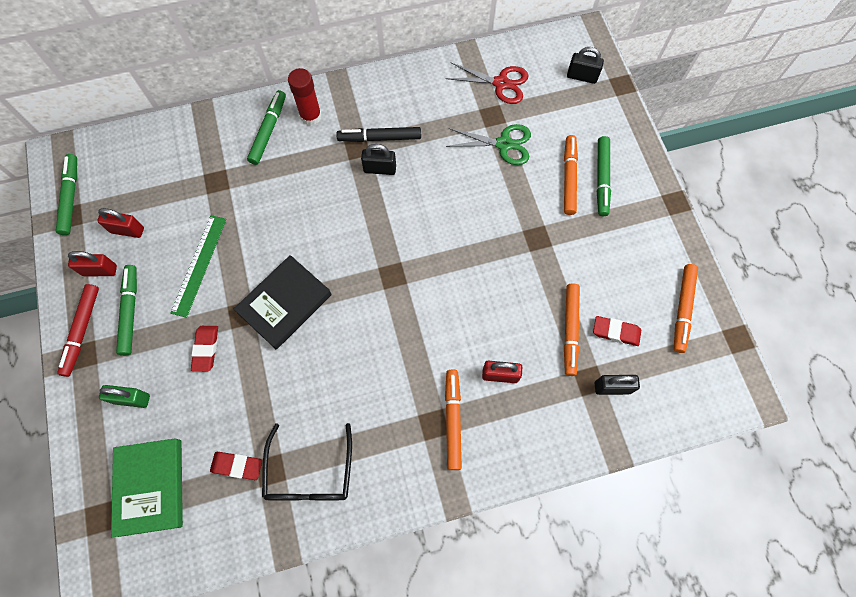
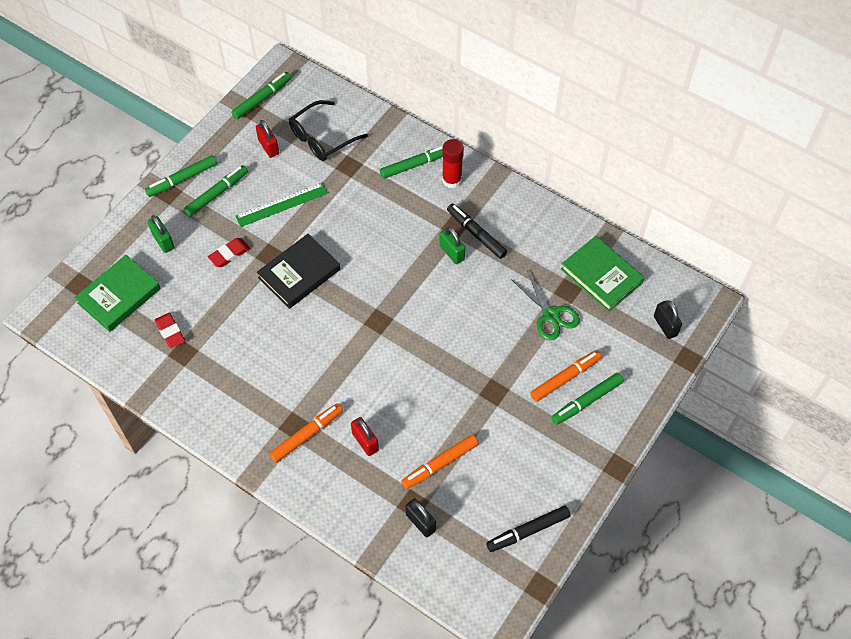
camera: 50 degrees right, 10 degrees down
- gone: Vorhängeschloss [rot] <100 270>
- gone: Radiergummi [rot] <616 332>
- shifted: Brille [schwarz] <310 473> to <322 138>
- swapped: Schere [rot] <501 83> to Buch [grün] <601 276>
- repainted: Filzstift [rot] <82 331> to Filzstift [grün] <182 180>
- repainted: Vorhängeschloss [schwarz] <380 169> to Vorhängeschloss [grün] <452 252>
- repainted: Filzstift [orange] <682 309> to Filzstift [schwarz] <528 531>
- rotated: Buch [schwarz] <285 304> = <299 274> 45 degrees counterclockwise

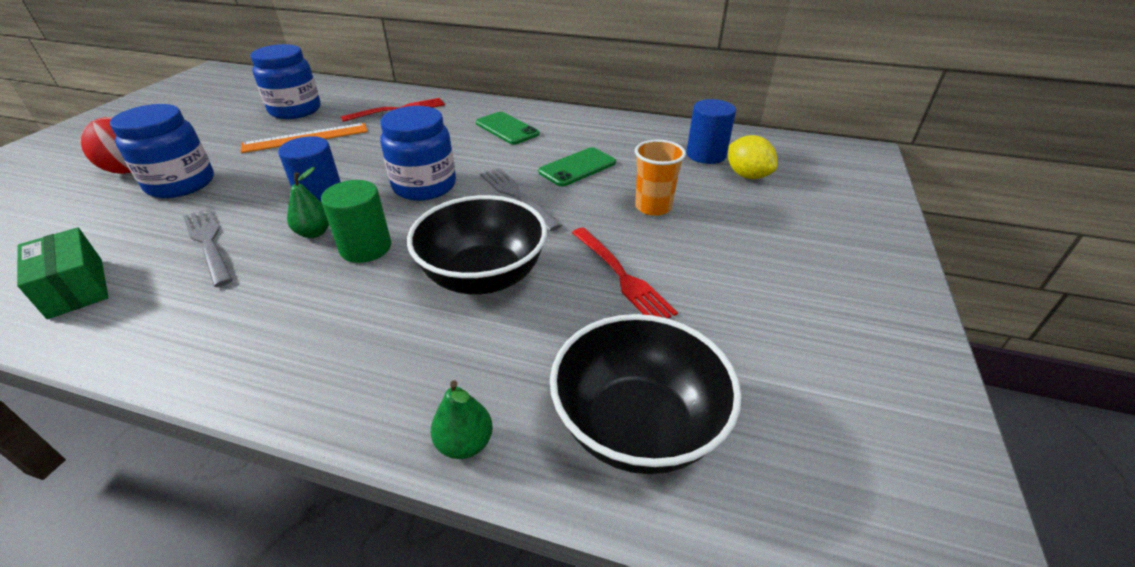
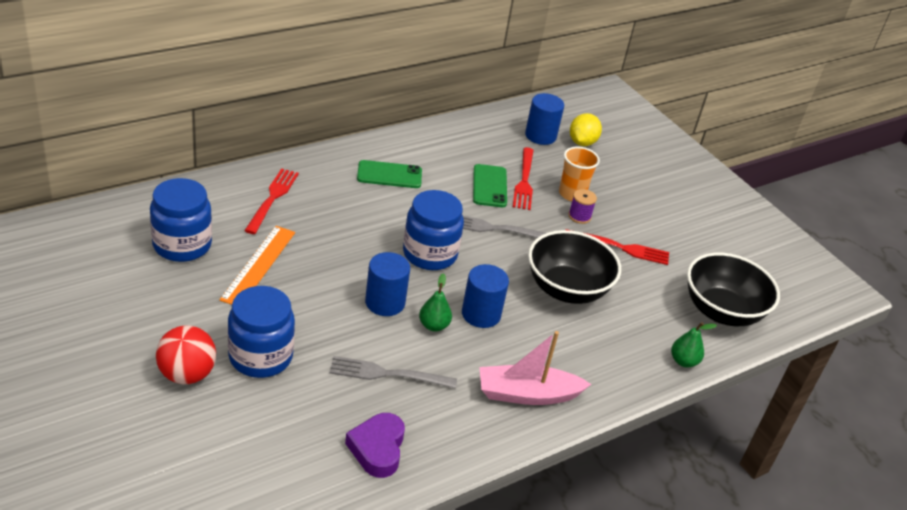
camera: 55 degrees left, 0 degrees up
- new: Boot [rosa] <527 394>
- new: Gabel [rot] <524 181>
- new: Garnrolle [lila] <579 216>
- swapped: Schachtel [grün] <76 288> to Herz [lila] <377 449>
- repainted: Vollzylinder [grün] <365 248> to Vollzylinder [blau] <481 314>
- rotated: Zitrone [gelb] <747 175> = <582 142> 75 degrees counterclockwise

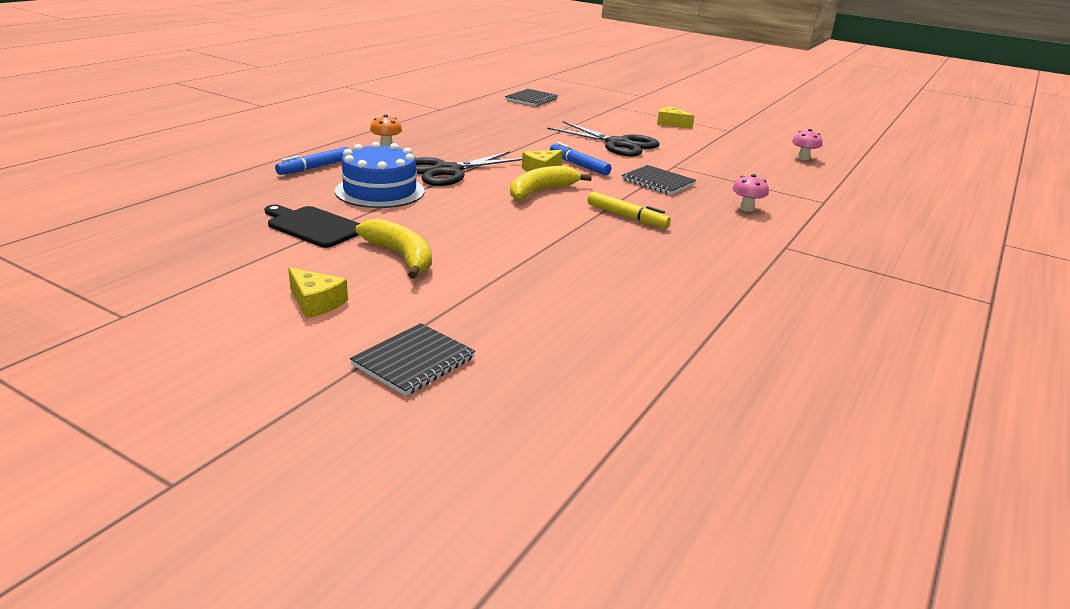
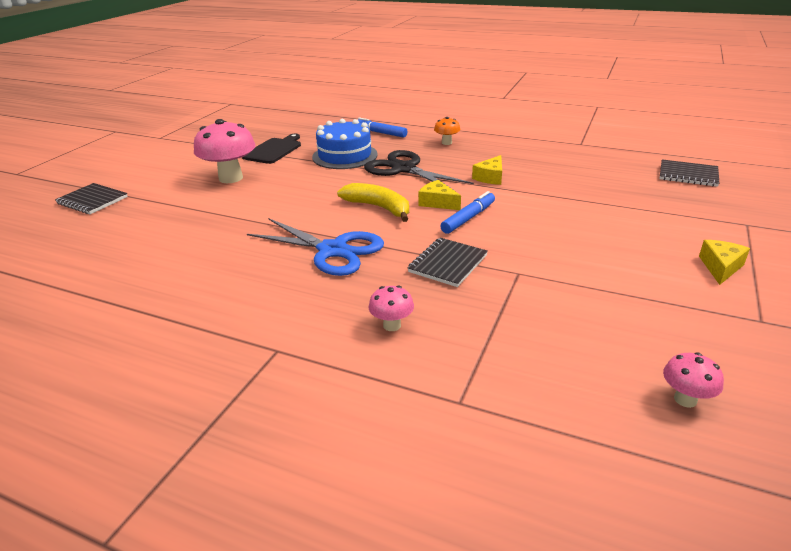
camera: 85 degrees right, 5 degrees up
- gone: Schere [schwarz] <618 144>
- shifted: Käse [gelb] <316 302> to <490 177>
- swapped: Banane [gelb] <401 256> to Pilz [rosa] <231 178>
- swapped: Filzstift [gelb] <627 217> to Schere [blau] <332 250>

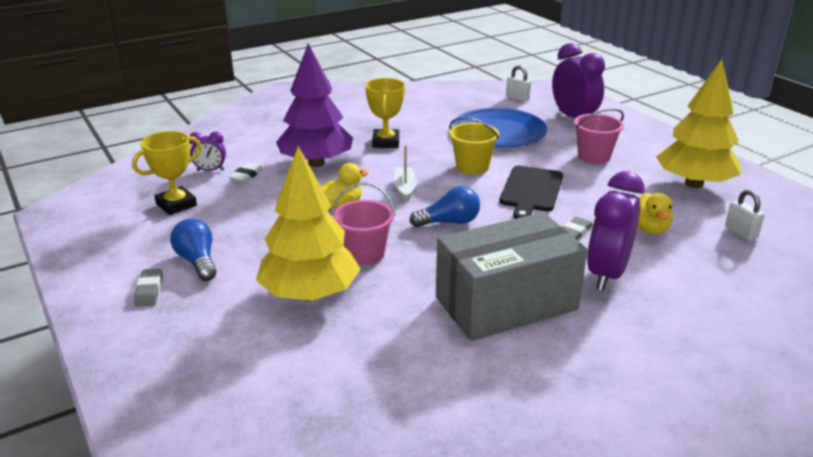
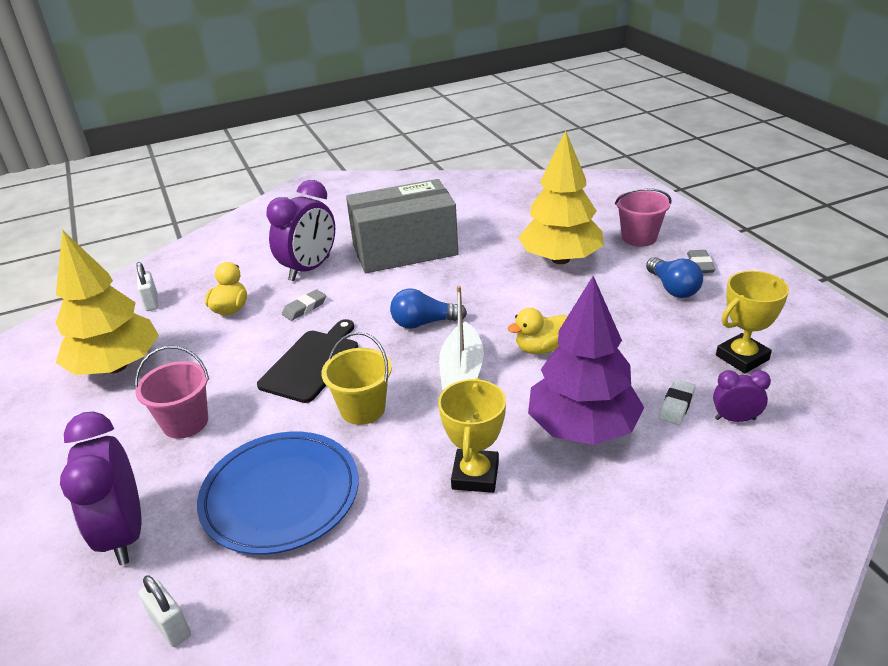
camera: 170 degrees left, 5 degrees up
- shifted: Eimer [rosa] <364 254> to <639 237>
- scaled: Boot [weiß] <405 189> = <462 372> x1.50

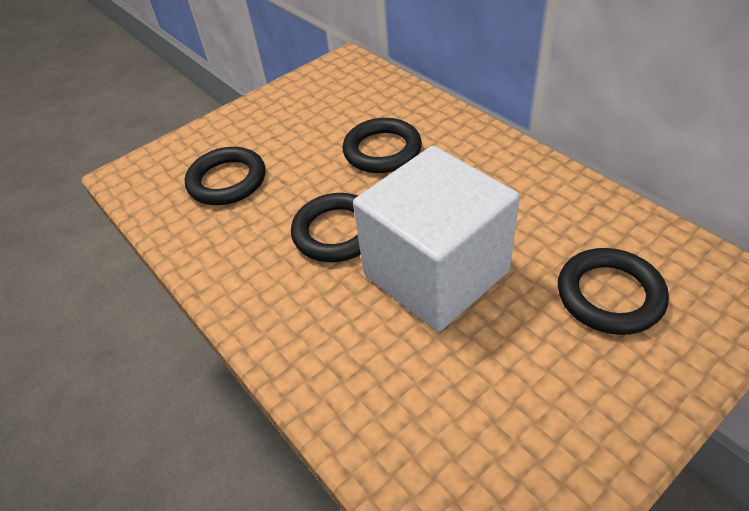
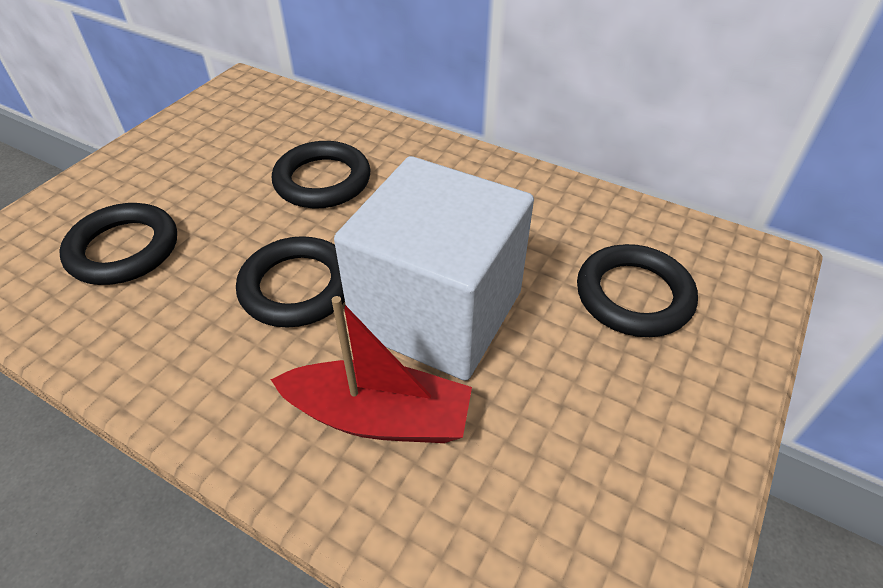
camera: 25 degrees left, 0 degrees up
- new: Boot [rot] <379 417>

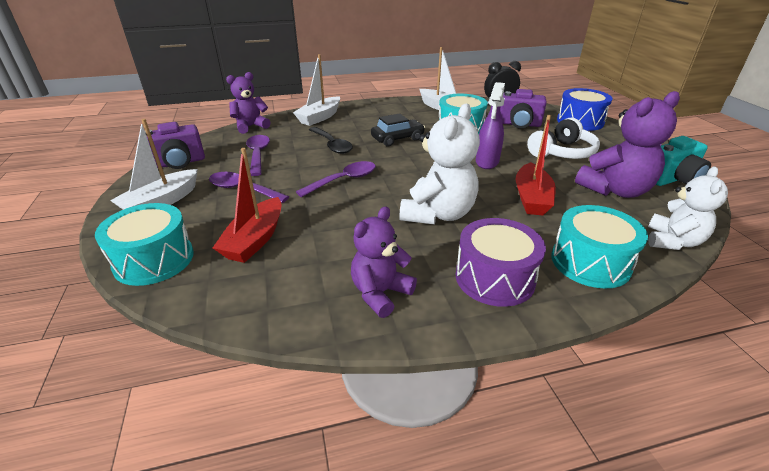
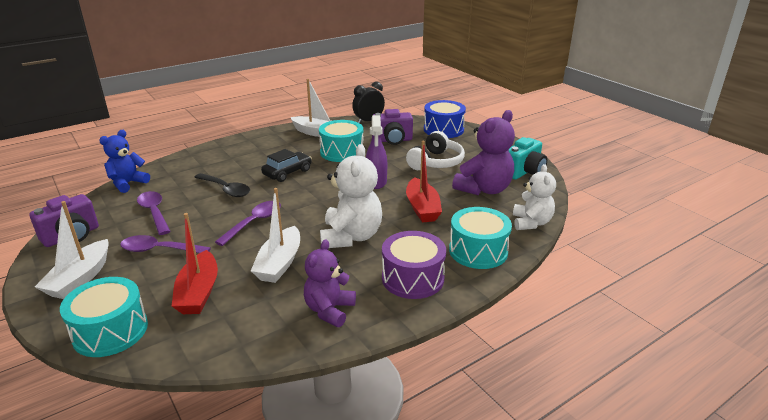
camera: 20 degrees left, 5 degrees down
- shifted: Boot [weiß] <319 117> to <279 263>
- repainted: Teddybär [lila] <250 126> to Teddybär [blau] <128 183>

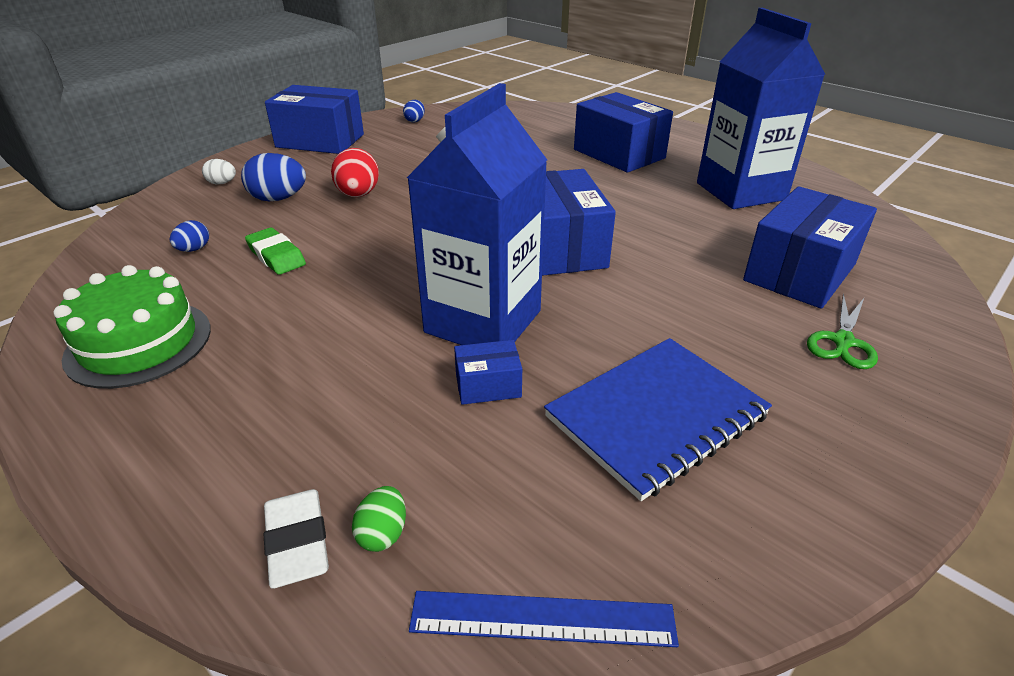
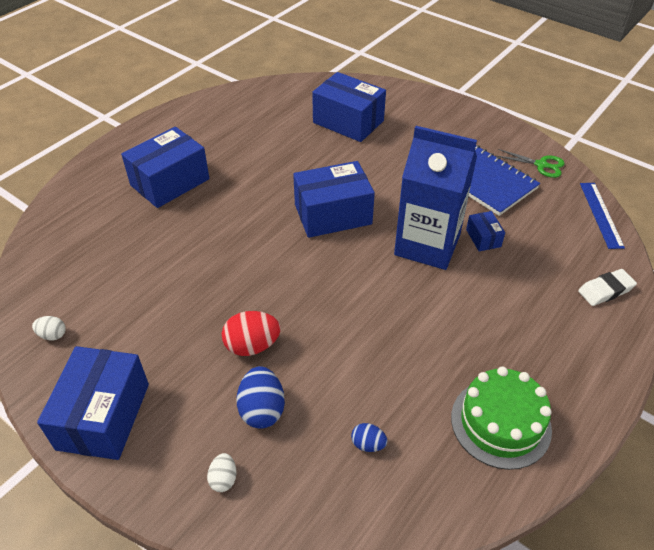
camera: 95 degrees left, 10 degrees up
- gone: Radiergummi [grün] <276 256>
- gone: Ei [grün] <383 533>
- gone: Getränkekarton [blau] <740 191>
- shifted: Schere [grün] <842 342> to <541 165>
- repainted: Ei [blau] <415 121> to Ei [weiß] <53 335>

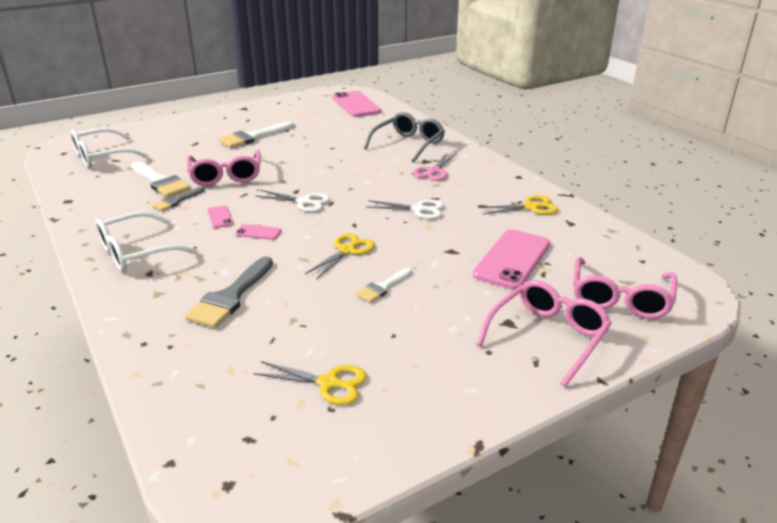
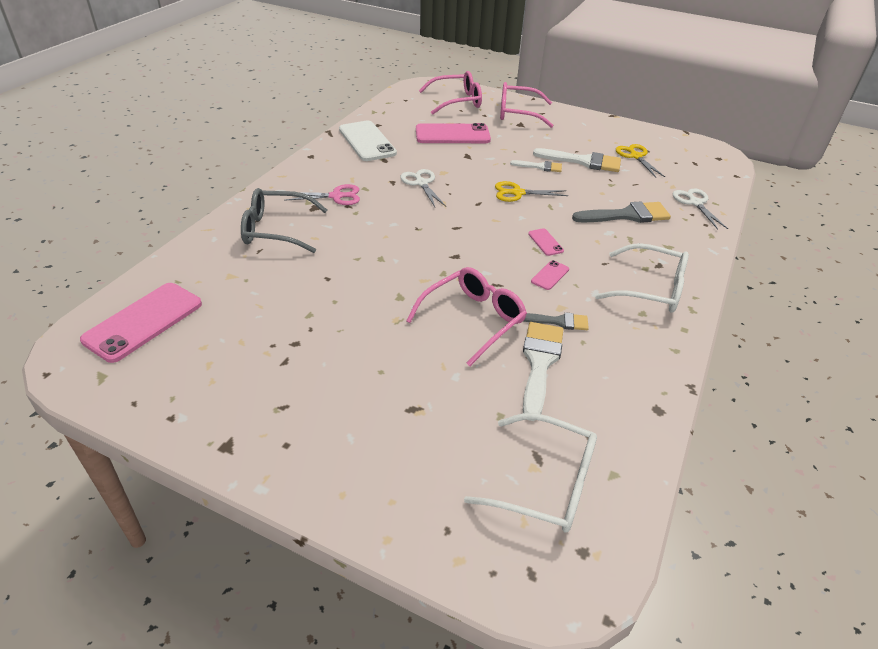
camera: 125 degrees left, 10 degrees up
- shifted: Pinsel [weiß] <253 137> to <583 161>
- shifted: Schere [weiß] <304 202> to <695 203>
- swapped: Schere [gelb] <531 207> to Handy [weiß] <367 141>

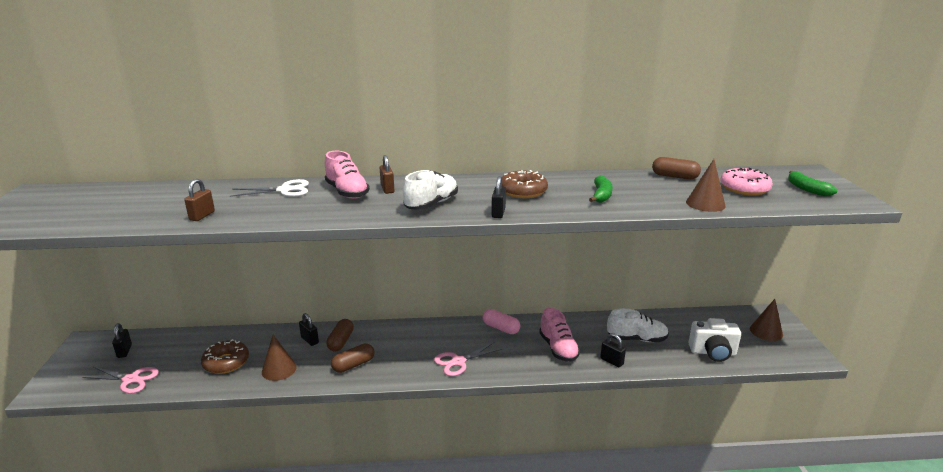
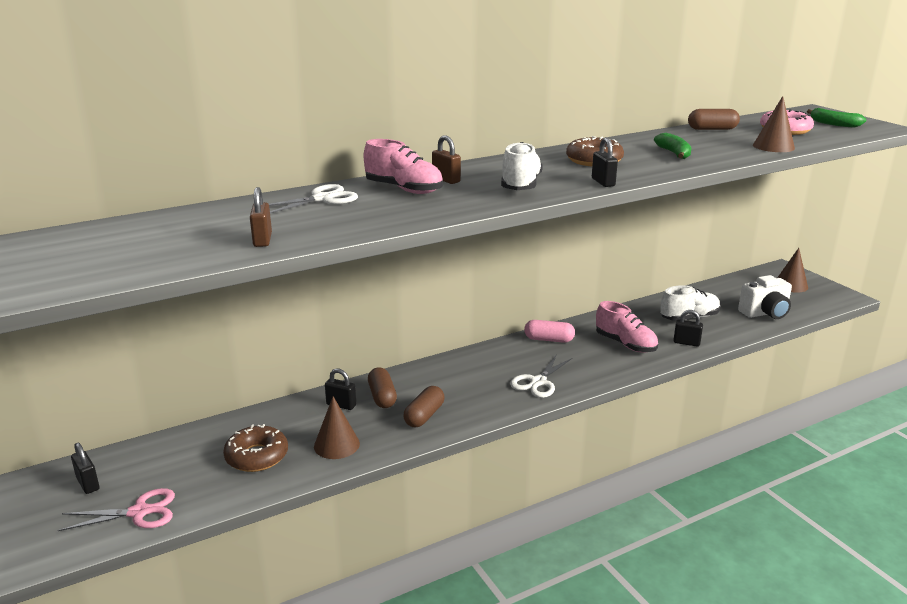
camera: 25 degrees left, 0 degrees up
- repainted: Schere [rosa] <458 362> to Schere [weiß] <538 382>

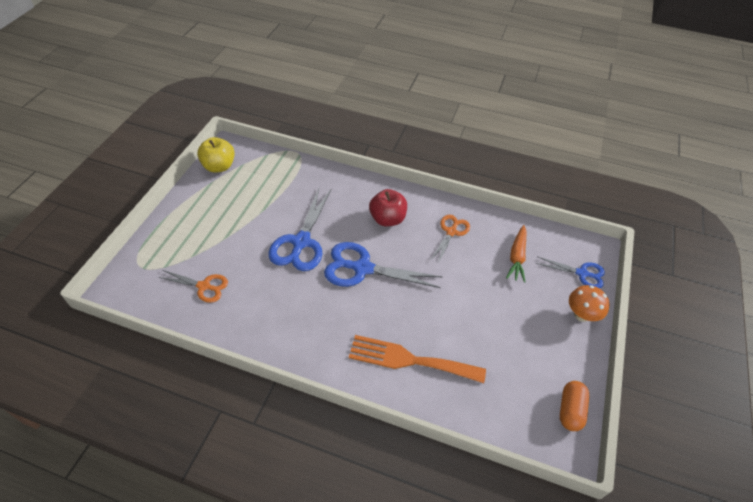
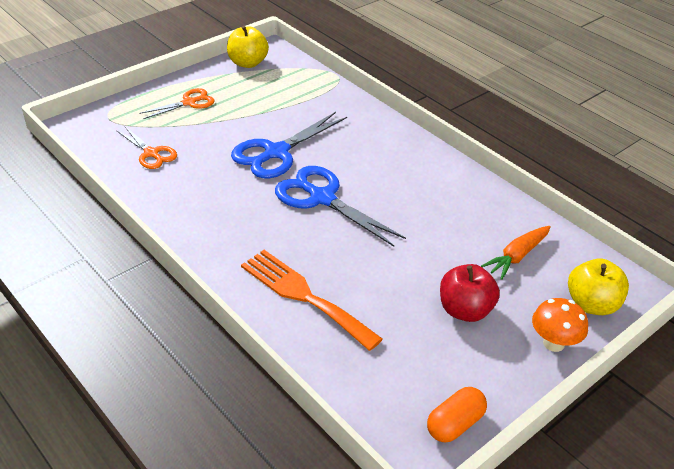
camera: 30 degrees right, 10 degrees down
- shifted: Apfel [rot] <387 219> to <465 310>
- shifted: Schere [orange] <451 232> to <189 103>
- swapped: Schere [blau] <582 273> to Apfel [gelb] <591 304>

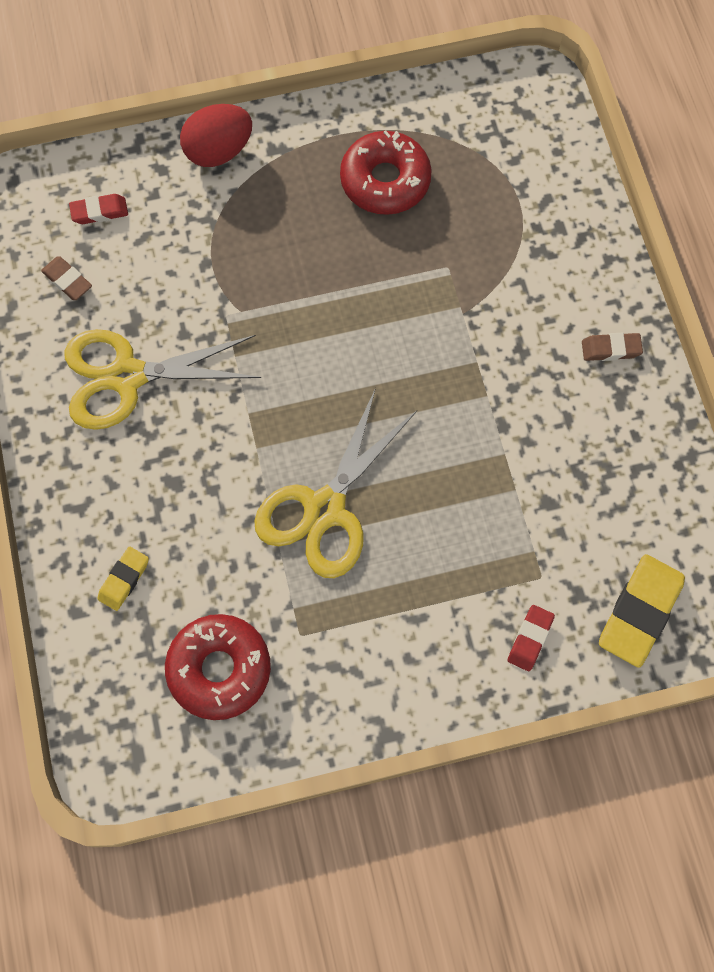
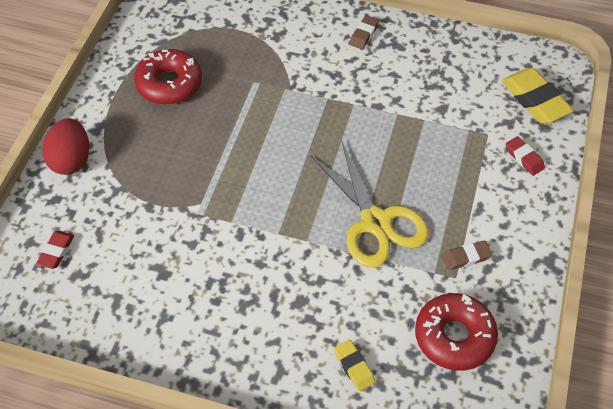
camera: 60 degrees left, 15 degrees down
- gone: Schere [gelb] <127 376>
- shifted: Radiergummi [braun] <67 280> to <466 257>

